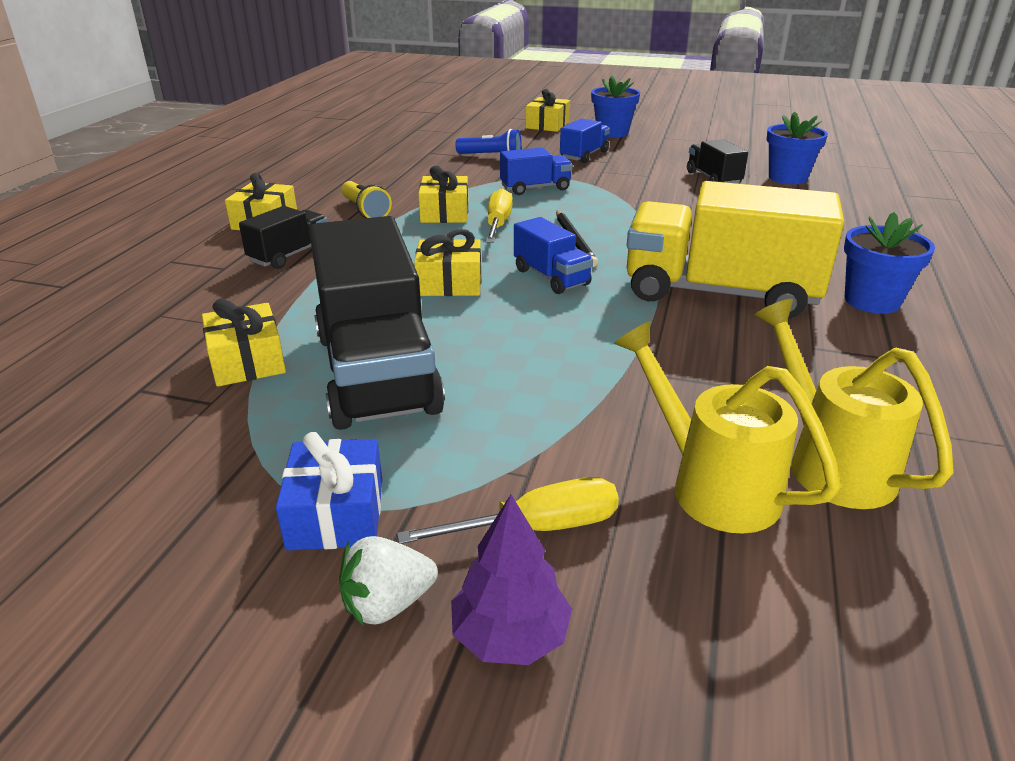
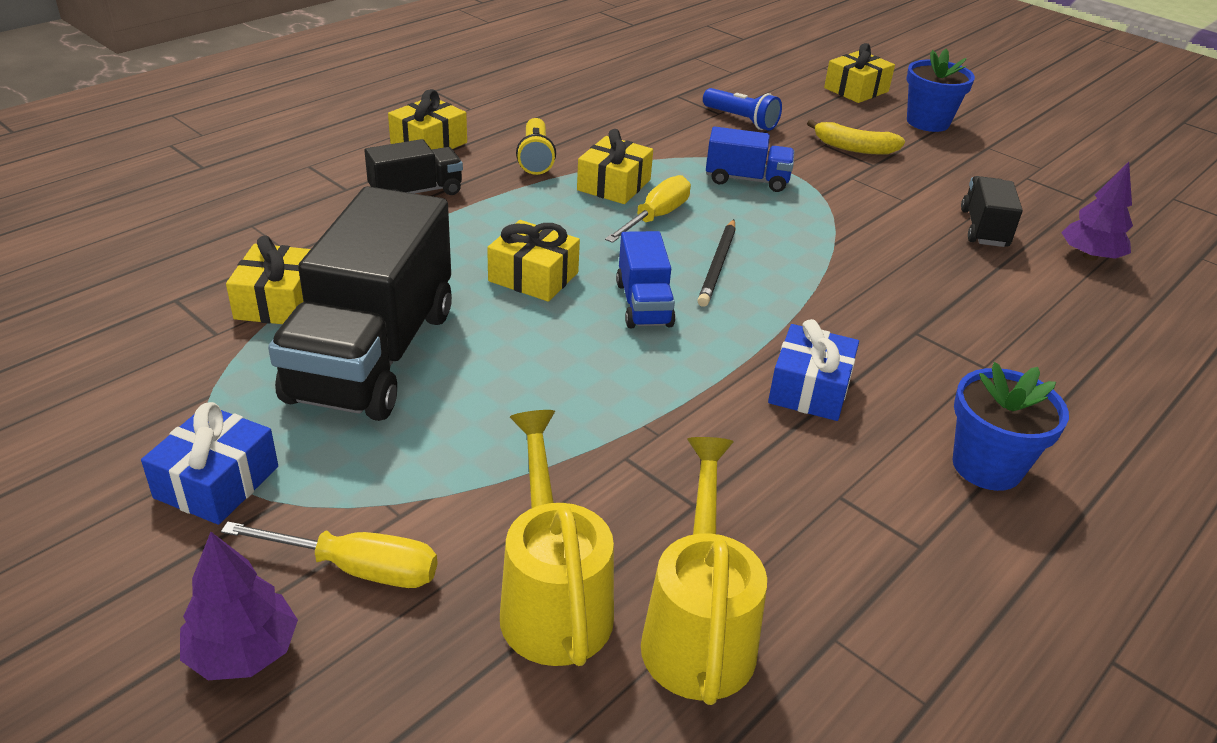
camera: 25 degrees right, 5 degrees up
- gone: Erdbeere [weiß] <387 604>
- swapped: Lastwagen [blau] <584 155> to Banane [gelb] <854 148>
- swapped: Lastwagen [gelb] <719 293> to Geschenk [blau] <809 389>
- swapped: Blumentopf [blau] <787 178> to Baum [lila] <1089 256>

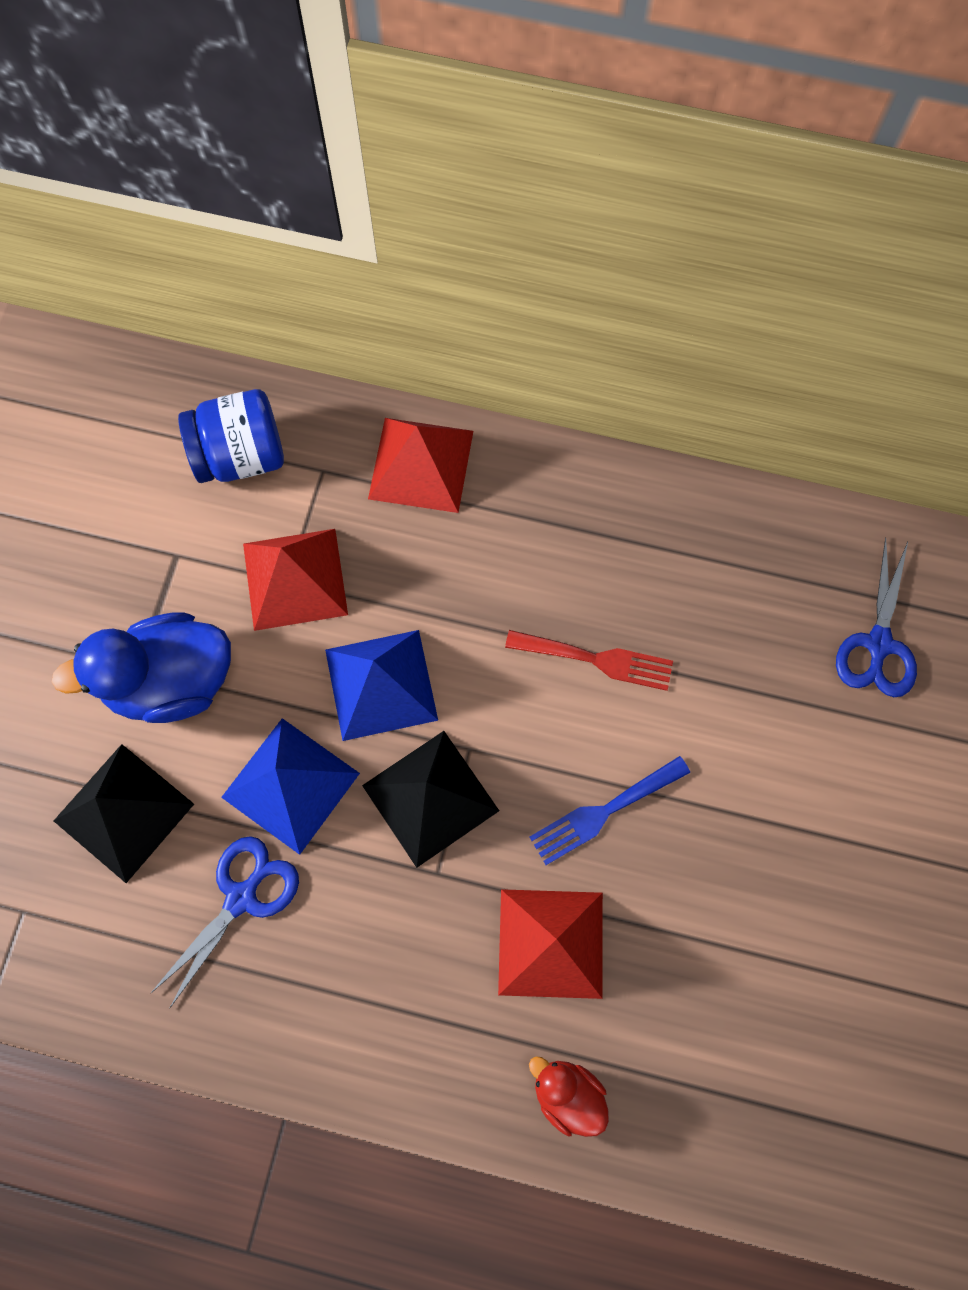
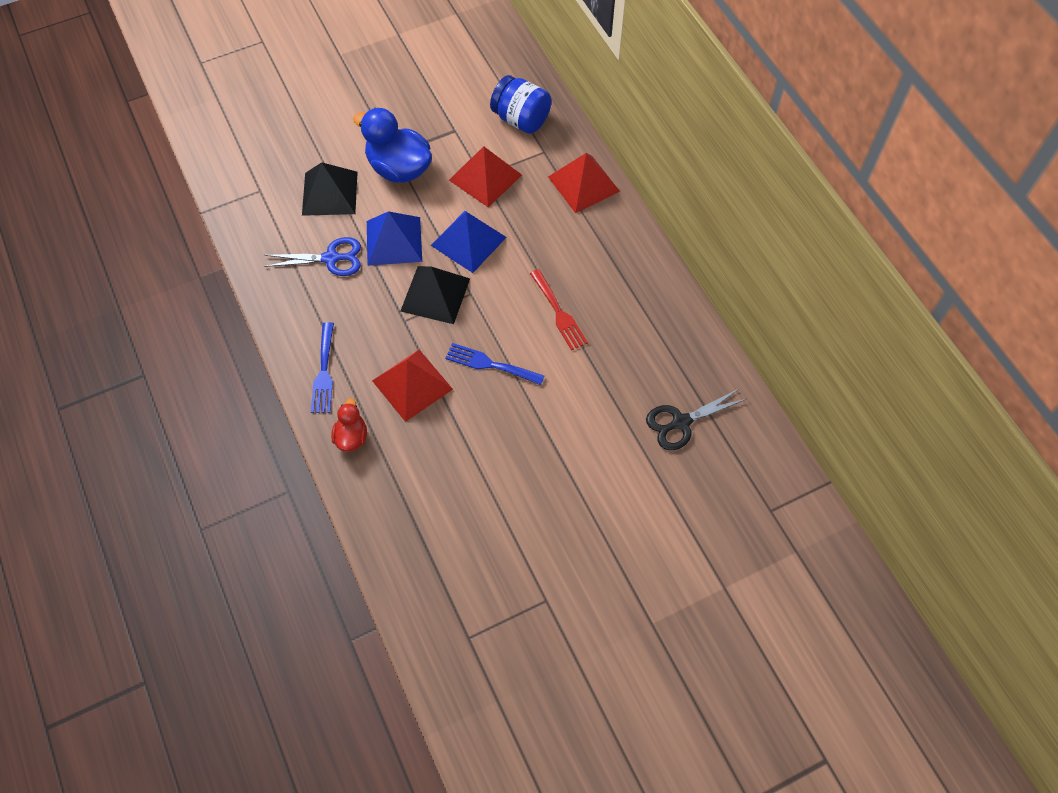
camera: 50 degrees right, 10 degrees down
- new: Gabel [blau] <324 372>
- repainted: Schere [blau] <878 644> to Schere [schwarz] <681 422>

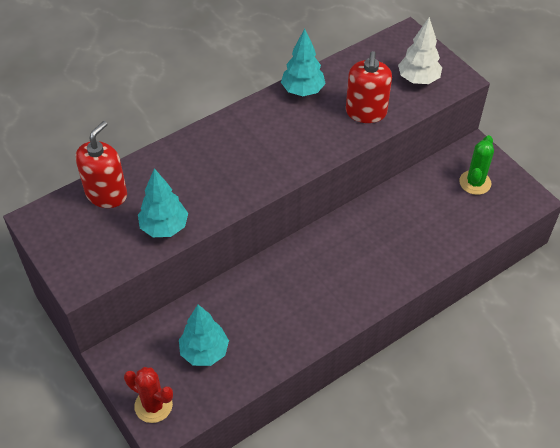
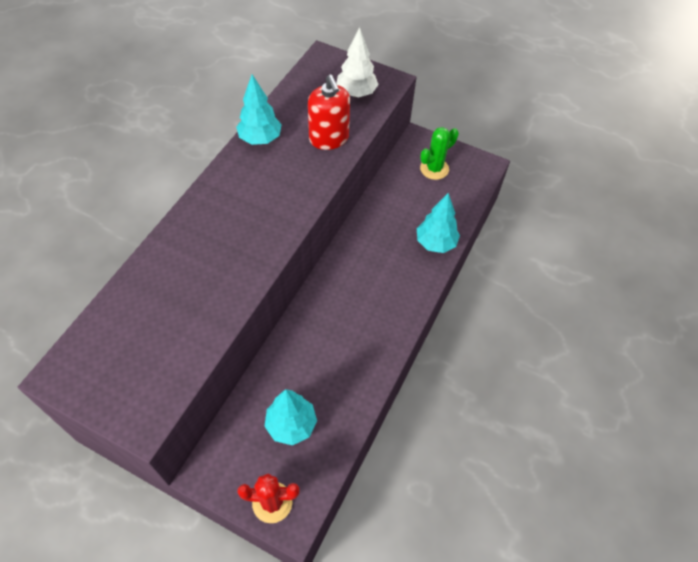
camera: 30 degrees left, 5 degrees up
- gone: Seifenspender [rot] <106 194>
- shifted: Baum [türkis] <164 227> to <435 243>
- rotated: Kaktus [grün] <475 182> = <434 169> 60 degrees clockwise

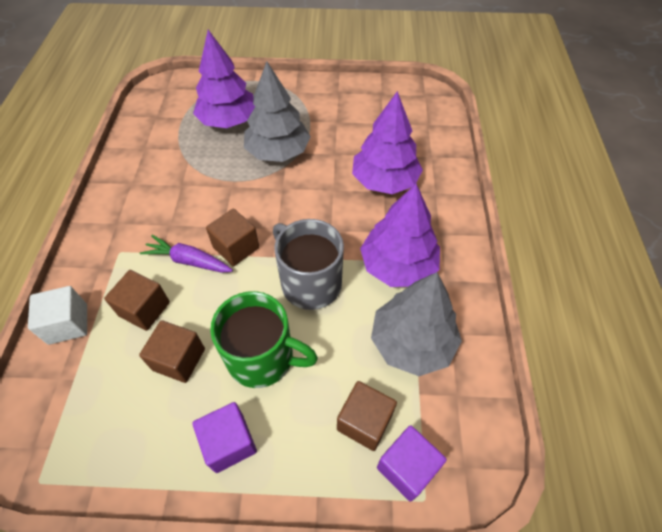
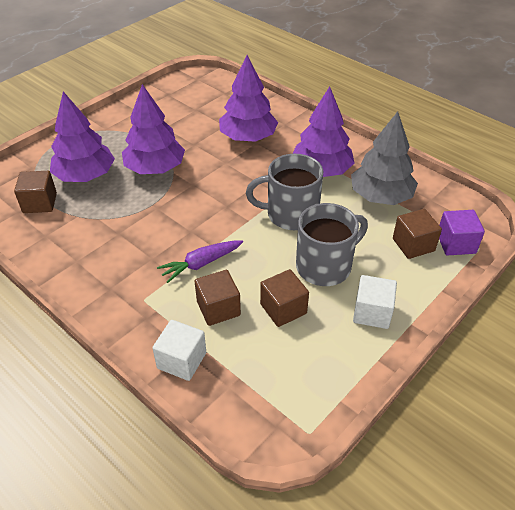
camera: 50 degrees left, 10 degrees down
- shifted: Kubus [braun] <236 247> to <40 203>
- repainted: Kubus [lila] <229 442> to Kubus [weiß] <372 312>
- repainted: Tasse [grün] <262 358> to Tasse [grau] <325 266>
- repainted: Baum [grau] <278 152> to Baum [lila] <155 168>

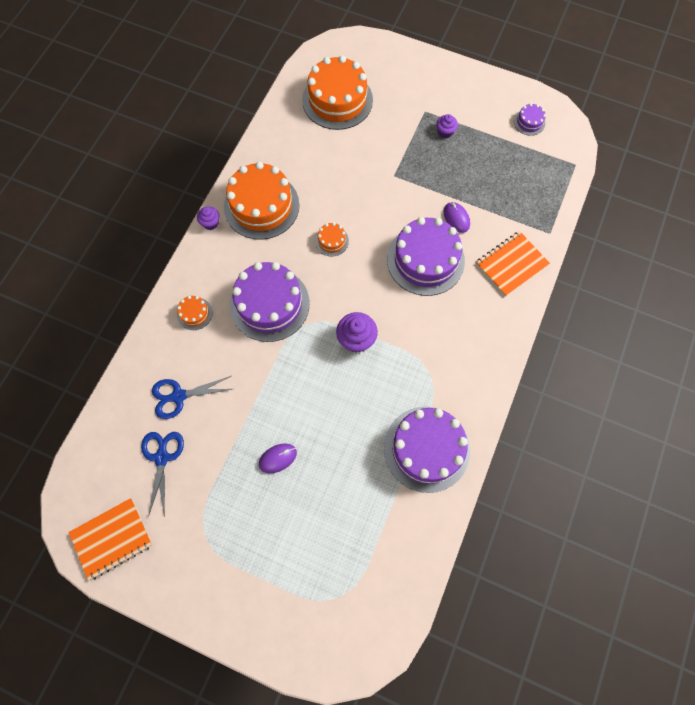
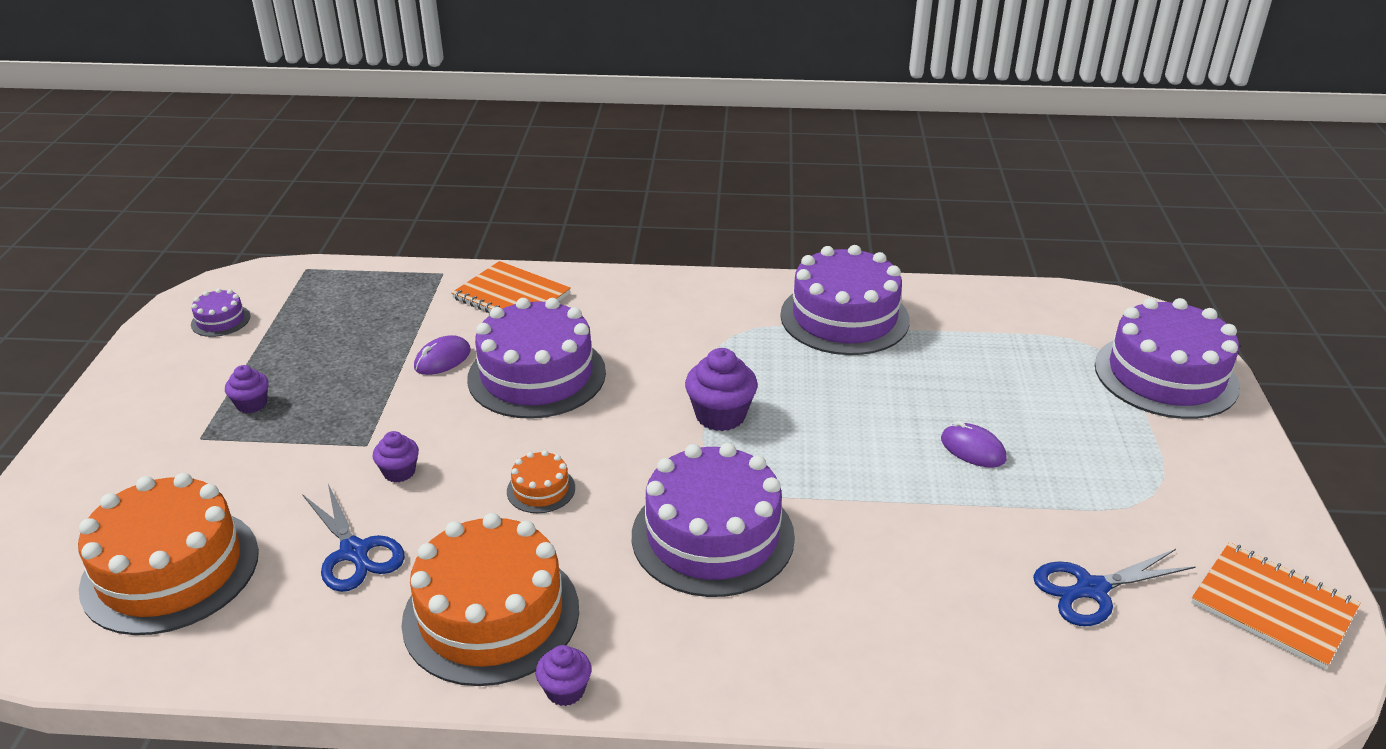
camera: 110 degrees left, 35 degrees down
- gone: Kuchen [orange] <194 313>
- new: Muffin [lila] <399 472>
- new: Kuchen [lila] <1165 375>
- shifted: Schere [blau] <179 396> to <354 552>

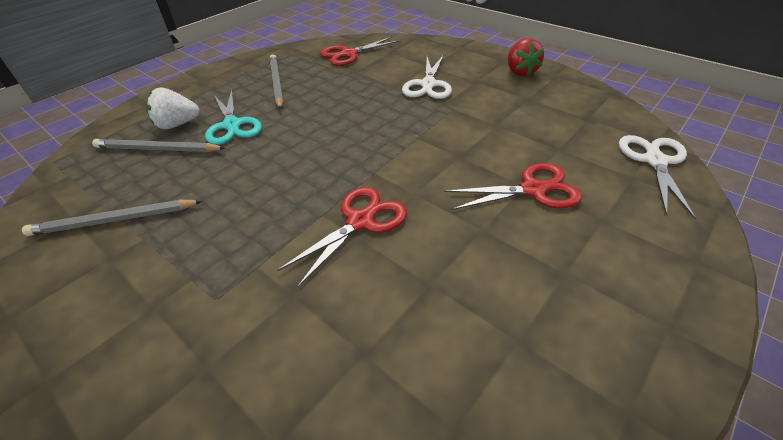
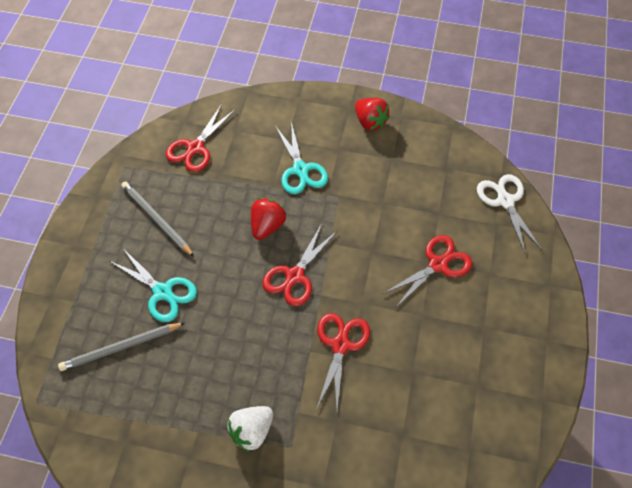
camera: 30 degrees left, 15 degrees up
- gone: Bleistift [grau] <114 220>
- new: Erdbeere [rot] <267 226>
- new: Schere [rot] <295 276>
- shifted: Erdbeere [weiß] <177 125> to <252 431>
- repainted: Schere [weiß] <428 85> to Schere [türkis] <300 170>

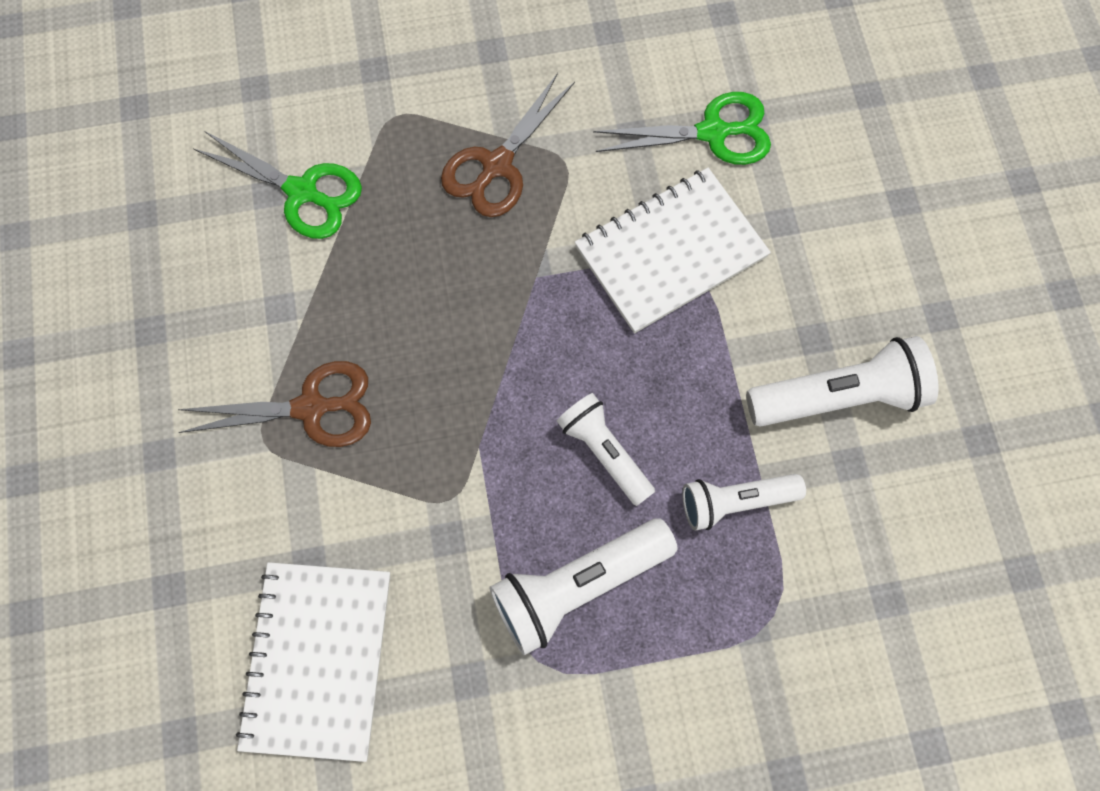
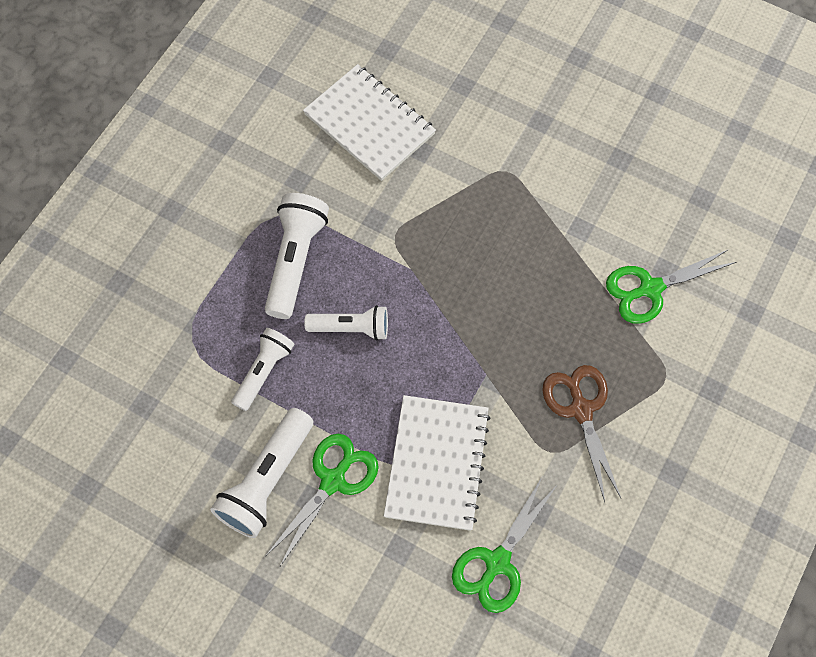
camera: 130 degrees right, 5 degrees down
- gone: Schere [braun] <311 407>
- new: Schere [grün] <333 481>

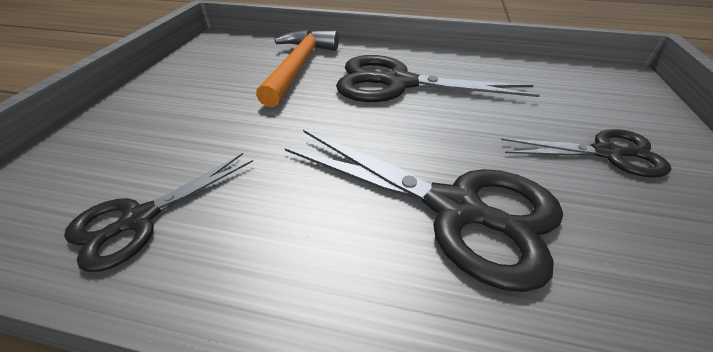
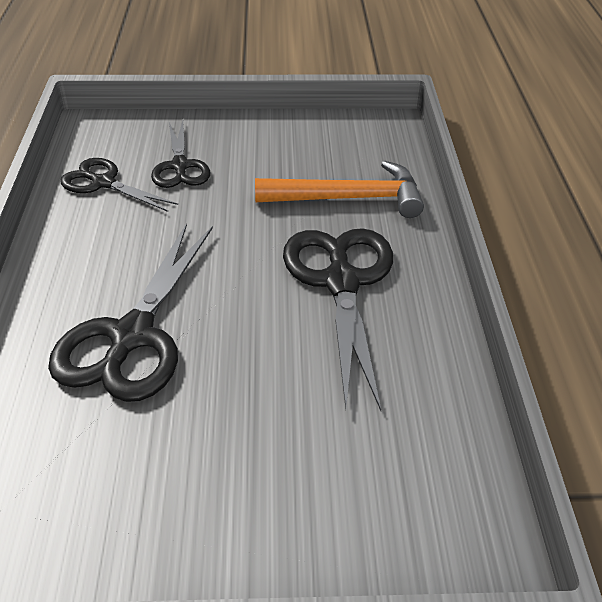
camera: 75 degrees right, 0 degrees up
- shifted: Schere [schwarz] <606 153> to <180 166>

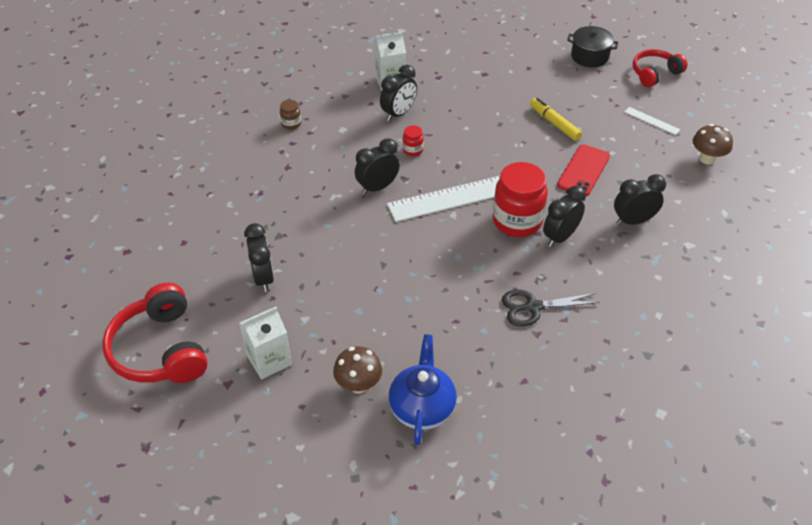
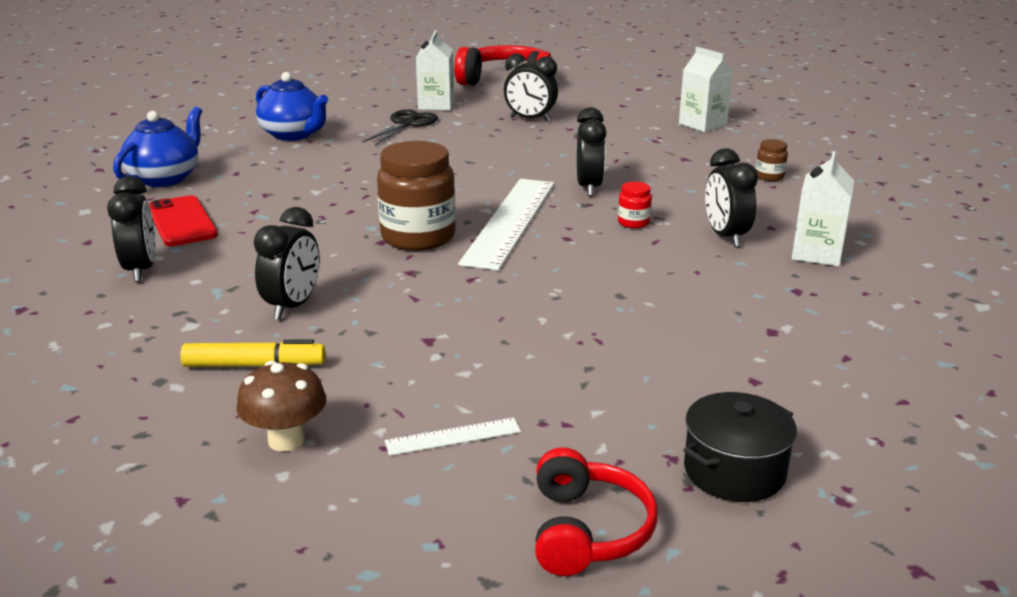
camera: 125 degrees right, 20 degrees down
- gone: Pilz [braun] <358 385>
- new: Teekanne [blau] <165 178>
- new: Getränkekarton [weiß] <702 124>
- shifted: Schere [schwarz] <533 307> to <406 124>
- shifted: Filzstift [gelb] <554 123> to <254 365>
- shifted: Wecker [schwarz] <560 237> to <141 270>
- shifted: Handy [rot] <583 171> to <182 222>
- repainted: Einmachglas [rot] <517 221> to Einmachglas [braun] <418 237>

